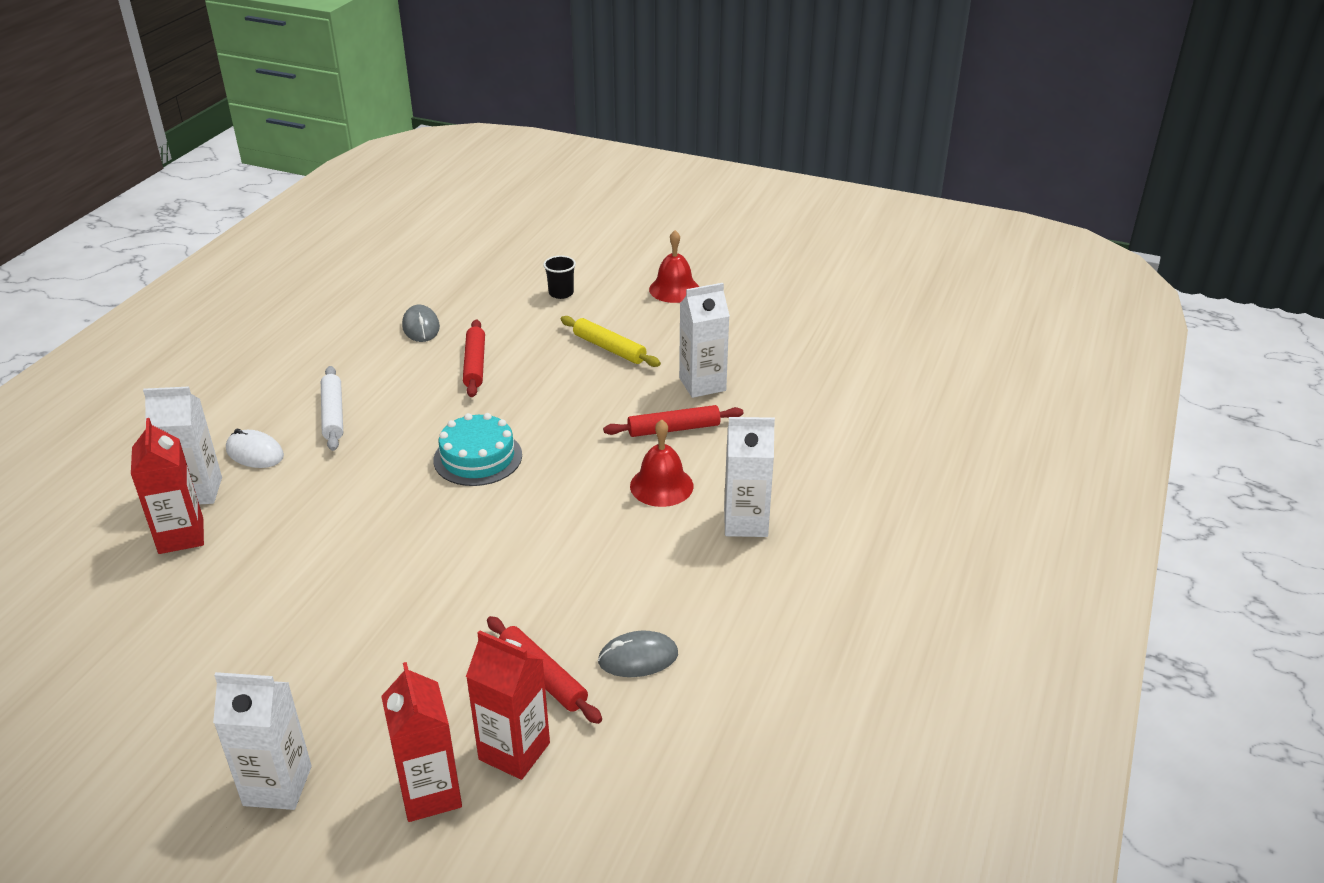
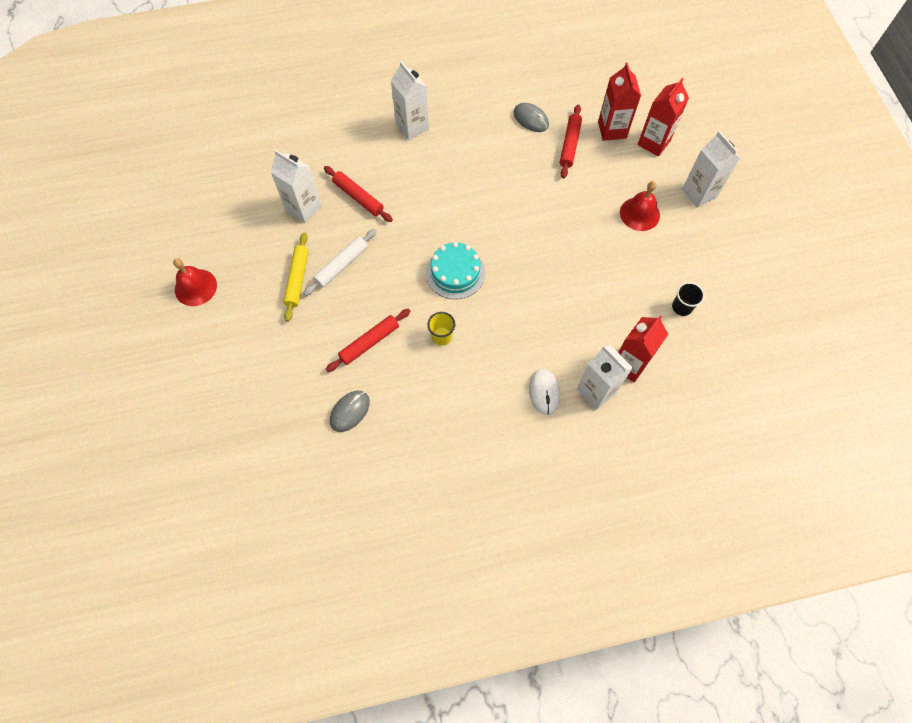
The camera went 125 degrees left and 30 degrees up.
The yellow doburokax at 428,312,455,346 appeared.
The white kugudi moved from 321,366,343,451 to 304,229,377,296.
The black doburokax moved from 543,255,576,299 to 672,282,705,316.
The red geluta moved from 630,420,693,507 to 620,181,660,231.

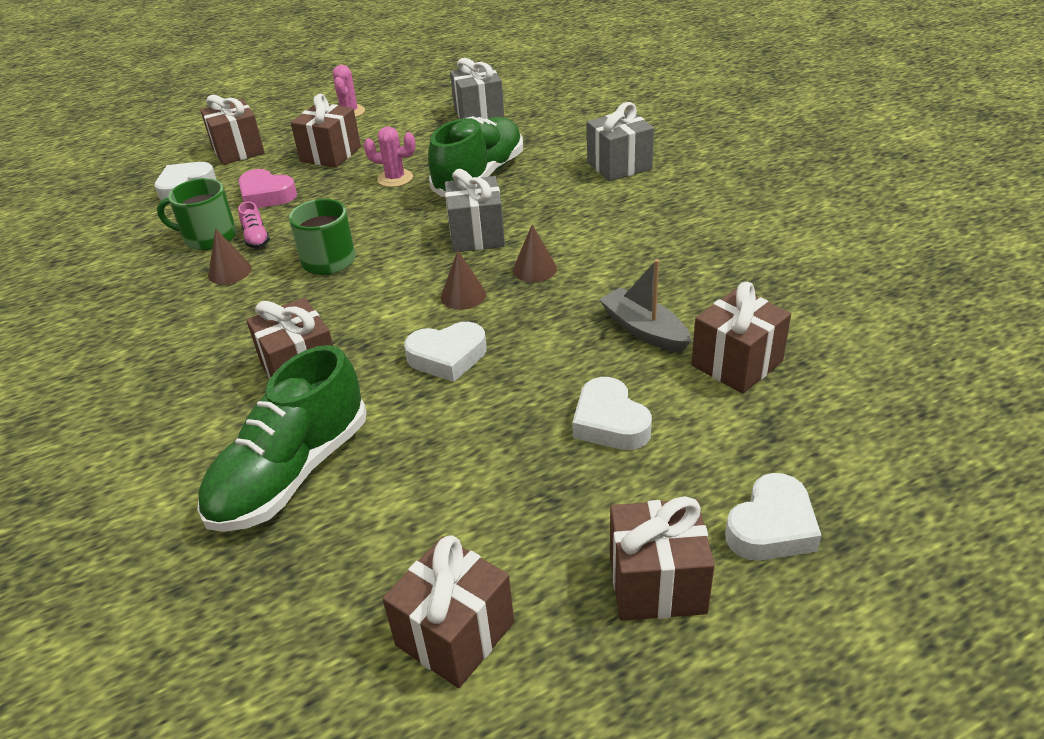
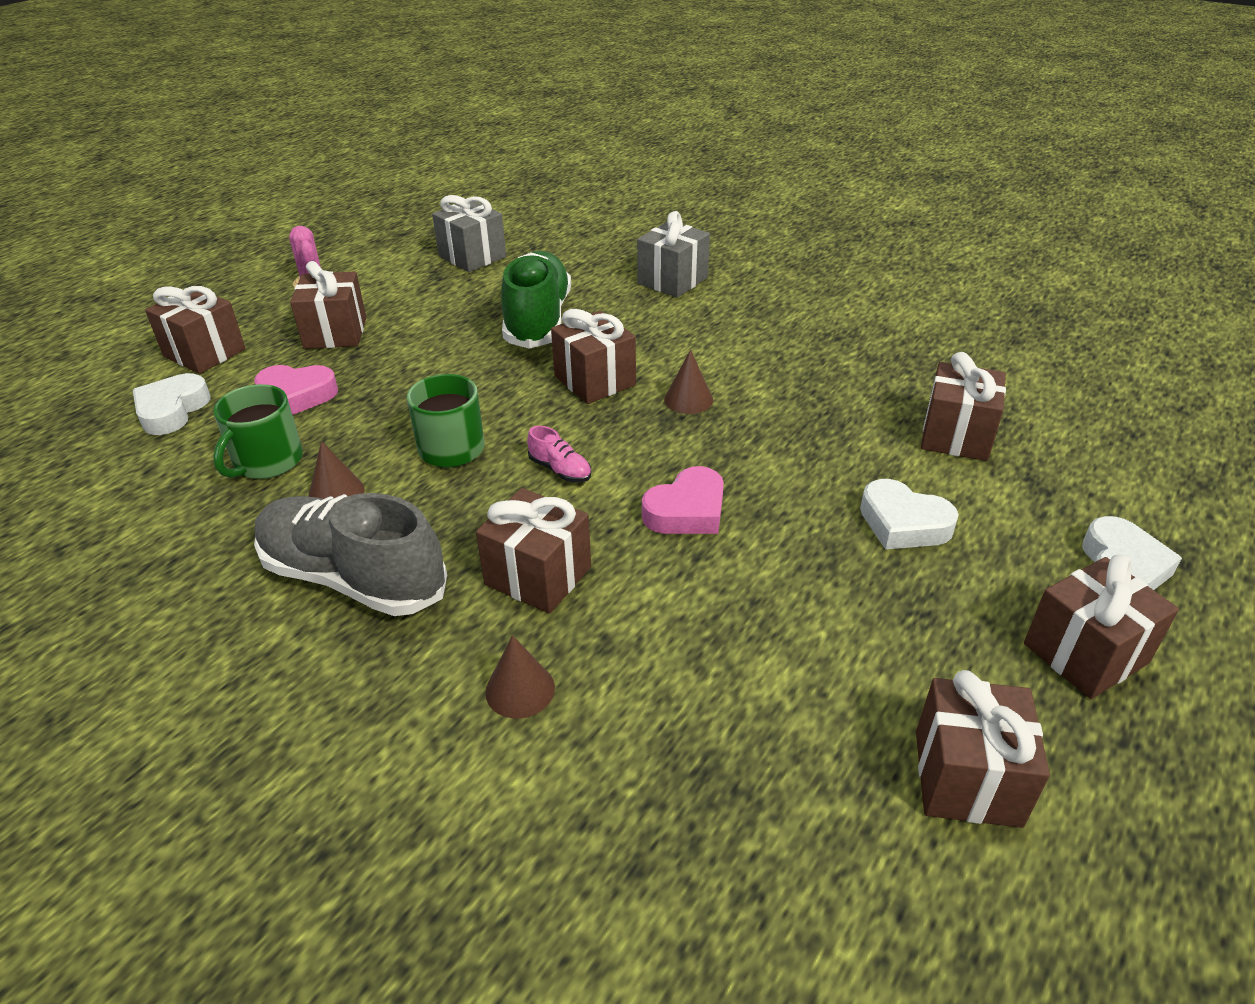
The camera went 30 degrees left and 0 degrees up.
The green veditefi at 197,345,366,532 disappeared.
The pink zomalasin at 364,126,416,187 disappeared.
The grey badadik at 599,259,691,353 disappeared.
The grey veditefi at 254,493,447,616 appeared.
The pink veditefi moved from 238,202,270,248 to 527,426,591,482.
The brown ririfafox moved from 441,250,486,310 to 485,635,555,719.
The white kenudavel at 404,322,487,382 became the pink kenudavel at 642,466,724,534.
The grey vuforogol at 445,169,505,253 became the brown vuforogol at 551,309,636,404.
The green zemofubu at 157,178,237,250 turned 45 degrees counterclockwise.

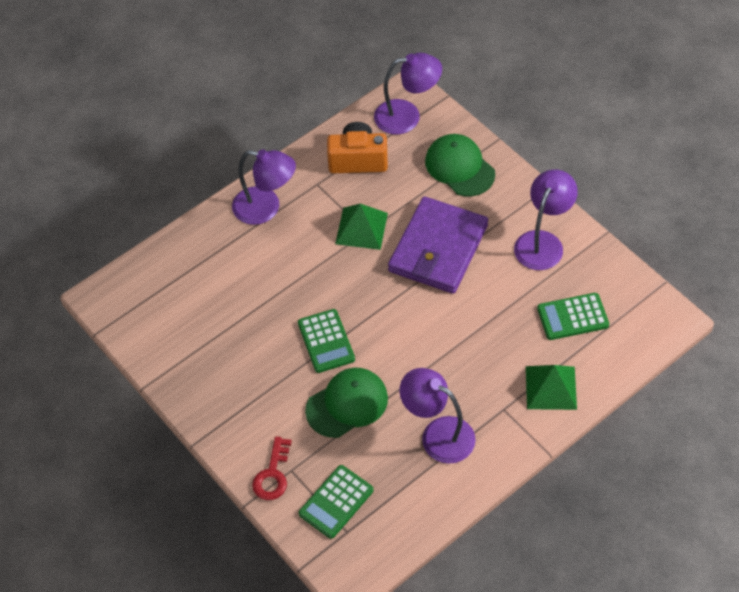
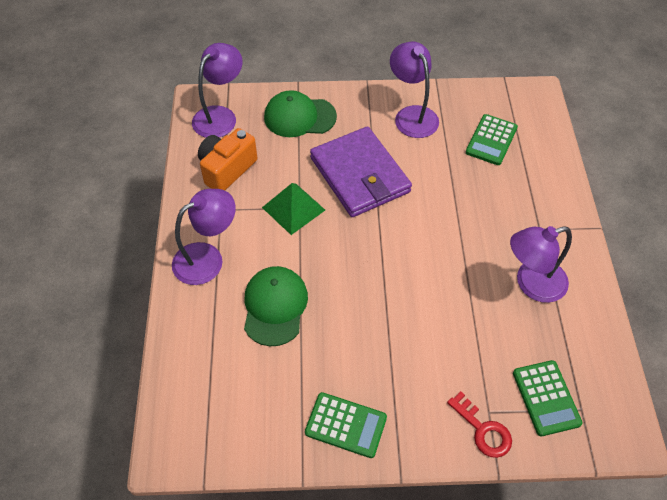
The camera went 55 degrees left and 0 degrees up.
The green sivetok at 526,365,577,410 disappeared.
The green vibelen moved from 298,309,355,373 to 305,392,387,458.
The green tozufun moved from 305,368,388,438 to 244,266,308,346.

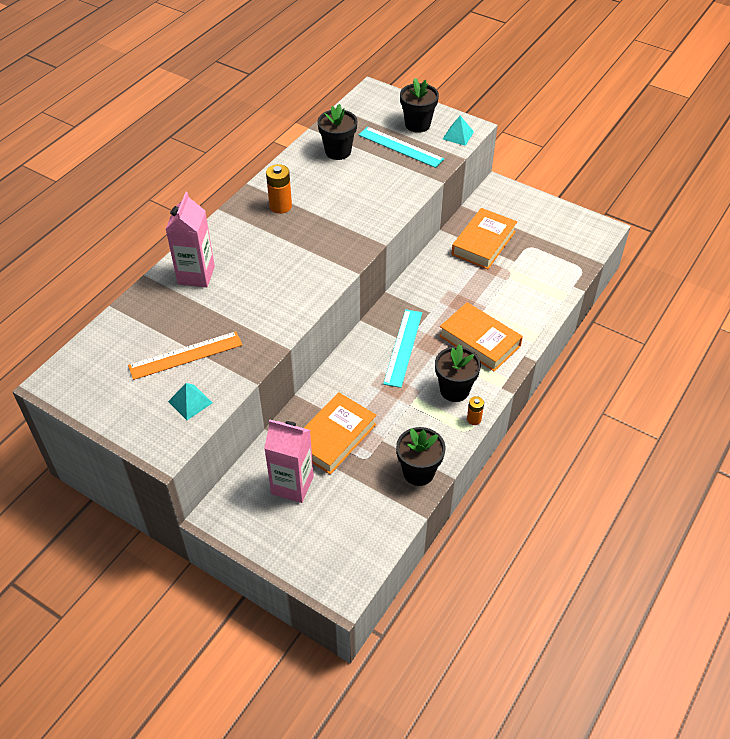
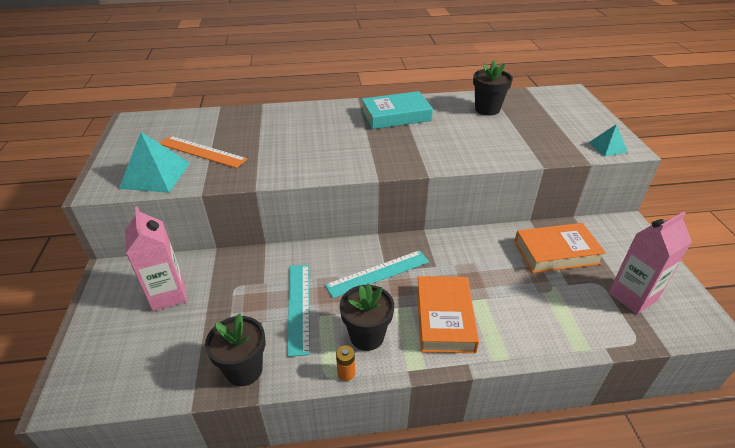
The camera went 50 degrees right and 10 degrees down.
The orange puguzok at 304,392,377,475 disappeared.
The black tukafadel at 400,78,439,133 disappeared.
The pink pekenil moved from 166,192,215,287 to 609,212,692,314.
The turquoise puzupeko moved from 359,127,444,168 to 287,265,310,357.
The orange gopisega at 266,164,292,214 was replaced by the turquoise puguzok at 362,91,433,129.
The turquoise sivetok at 168,383,212,420 changed to 1.78 times the size.

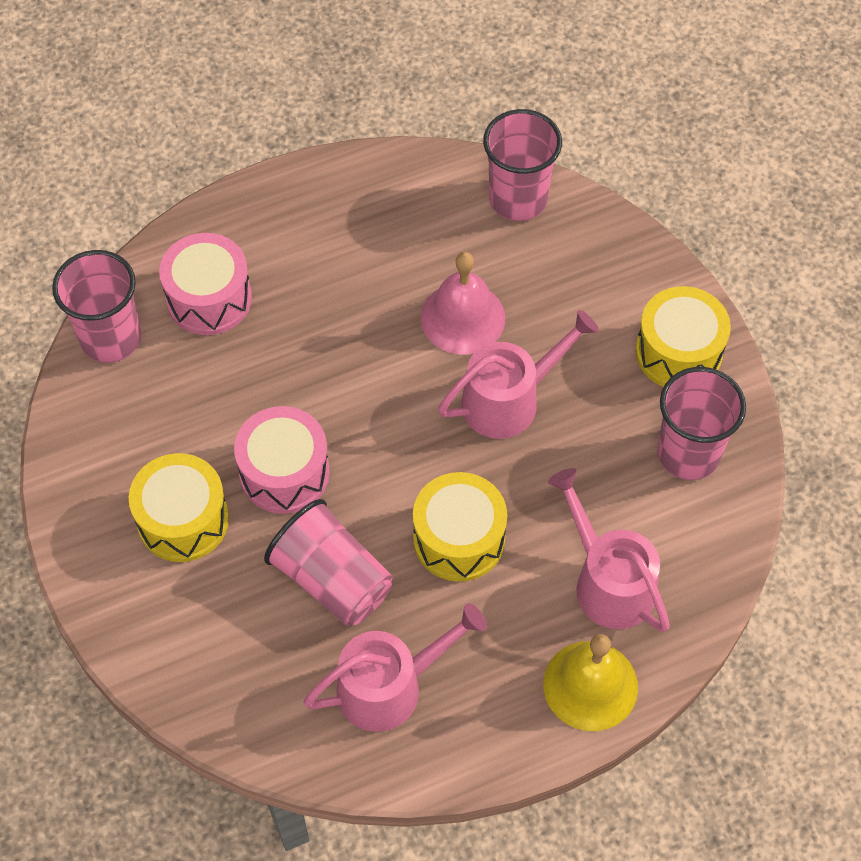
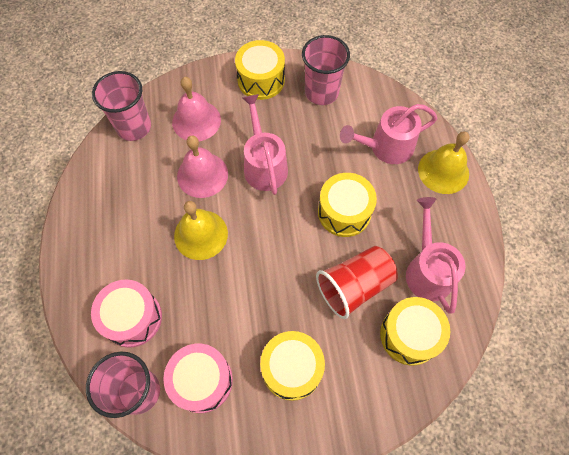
The camera went 75 degrees left and 5 degrees up.
The pink geluta at 172,77,221,141 appeared.
The yellow geluta at 174,201,228,260 appeared.
The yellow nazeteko at 380,297,450,365 appeared.
The pink nazeteko moved from 234,406,330,514 to 163,344,233,413.
The pink doburokax at 264,499,393,626 became the red doburokax at 316,246,398,319.

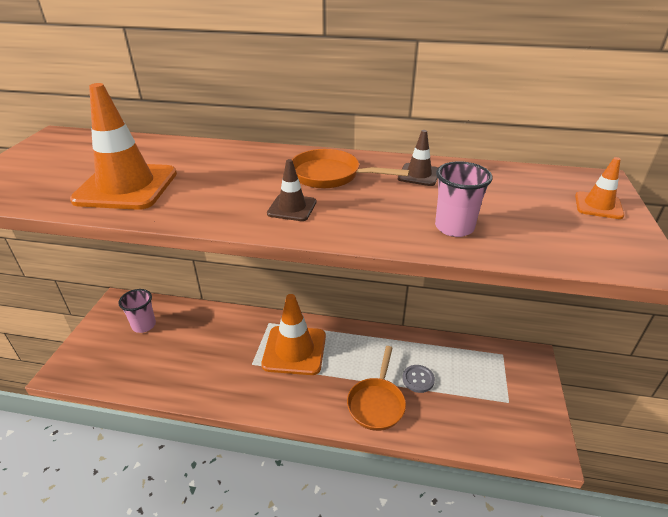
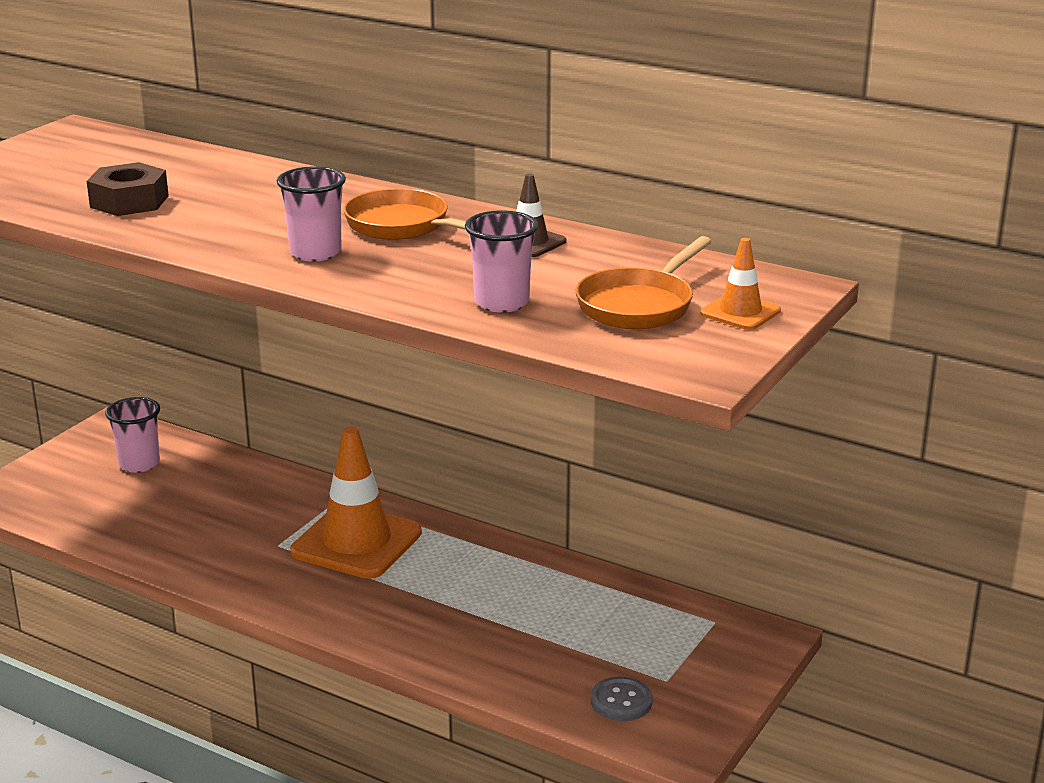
The camera went 20 degrees right and 10 degrees down.
The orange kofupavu moved from 347,346,406,431 to 576,236,712,329.
The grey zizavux moved from 402,365,435,393 to 591,677,653,721.
The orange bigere at 70,83,177,210 was replaced by the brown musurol at 87,162,169,216.
The brown bigere at 267,159,316,221 was replaced by the pink doburokax at 277,167,346,262.

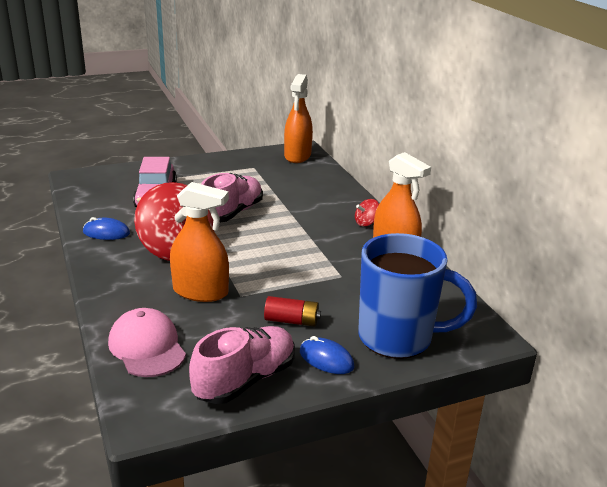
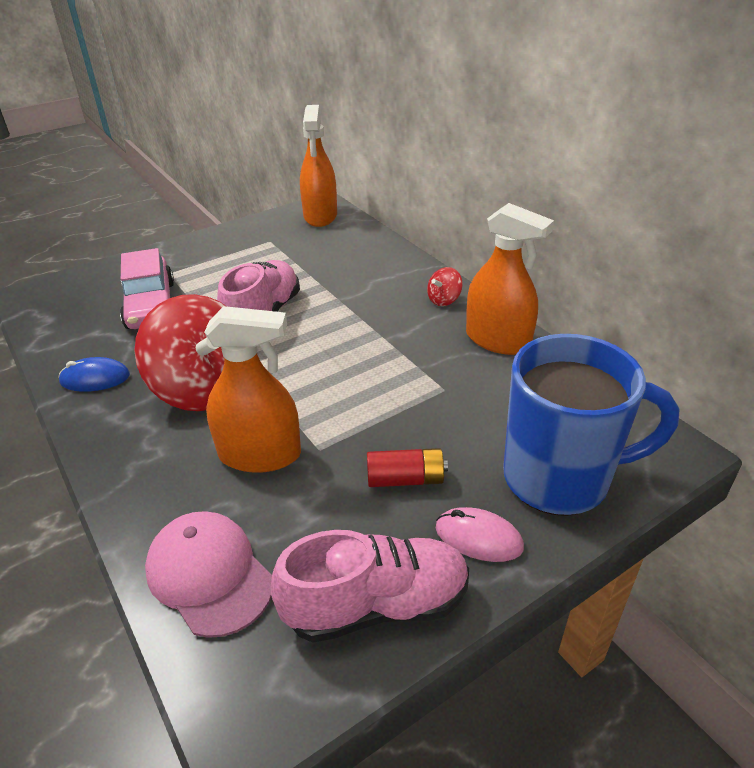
The camera went 10 degrees left and 10 degrees up.
The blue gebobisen at 300,336,355,374 became the pink gebobisen at 436,507,524,562.
The pink veditefi at 189,326,295,404 turned 45 degrees clockwise.

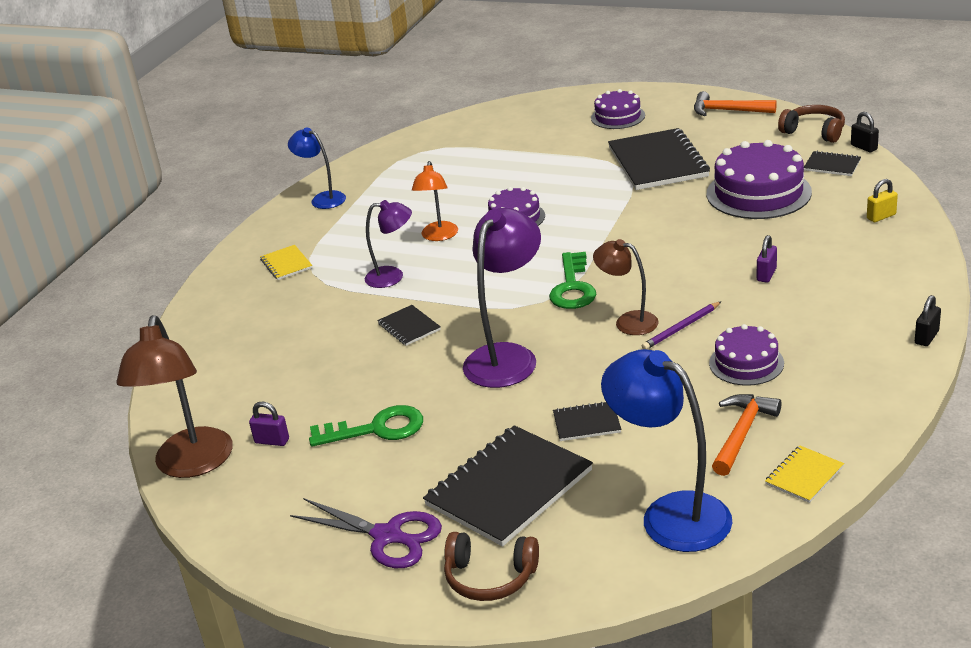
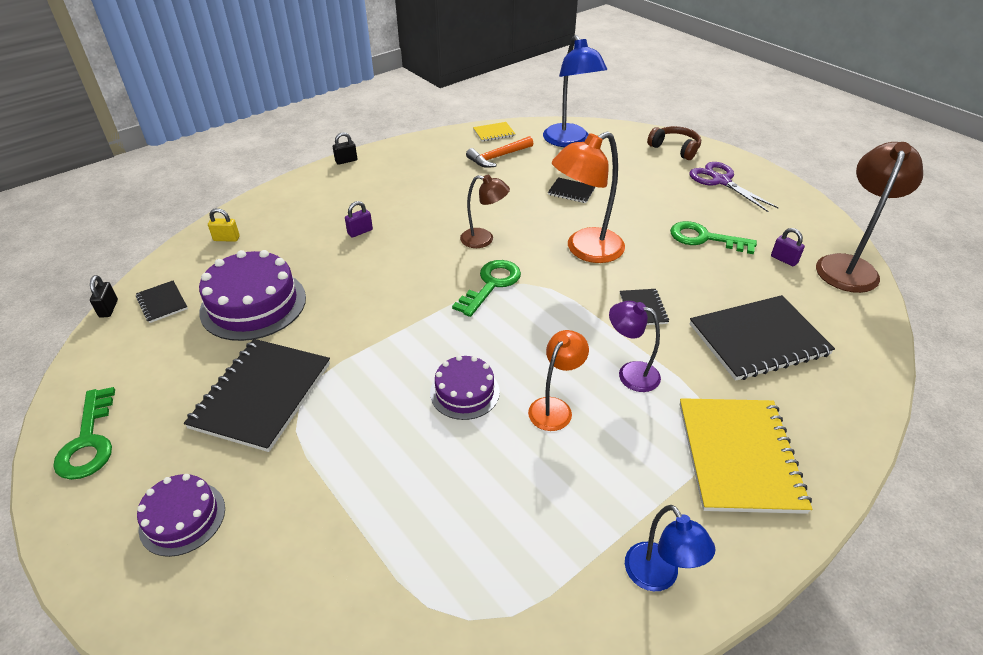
The camera went 155 degrees left and 10 degrees up.
The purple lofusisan at 642,301,721,349 disappeared.
The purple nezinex at 709,324,784,386 disappeared.
The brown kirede at 778,105,845,143 disappeared.
The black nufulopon moved from 423,425,593,547 to 690,295,835,381.
The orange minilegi at 694,91,777,116 was replaced by the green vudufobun at 53,387,115,480.
The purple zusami at 463,208,541,388 became the orange zusami at 552,132,625,263.
The brown zusami at 593,239,659,335 turned 45 degrees counterclockwise.
The yellow nufulopon at 260,245,312,280 changed to 2.13 times the size.

